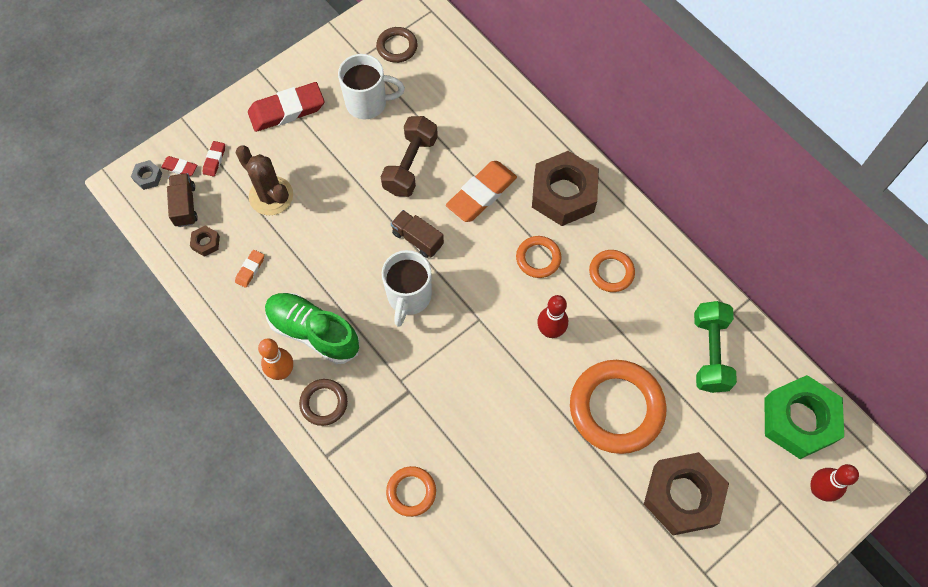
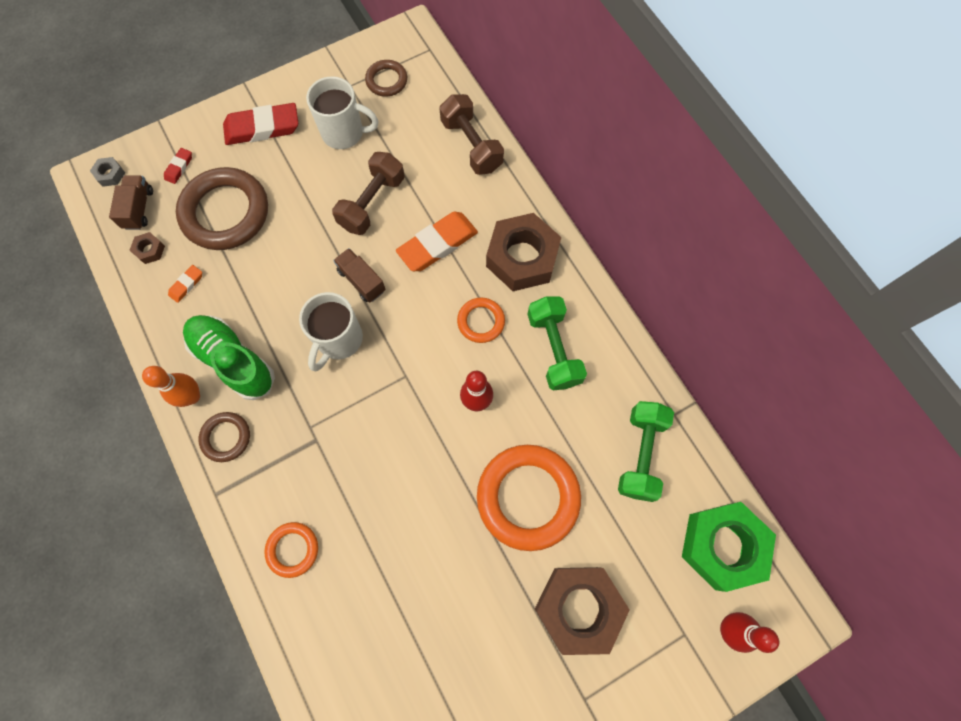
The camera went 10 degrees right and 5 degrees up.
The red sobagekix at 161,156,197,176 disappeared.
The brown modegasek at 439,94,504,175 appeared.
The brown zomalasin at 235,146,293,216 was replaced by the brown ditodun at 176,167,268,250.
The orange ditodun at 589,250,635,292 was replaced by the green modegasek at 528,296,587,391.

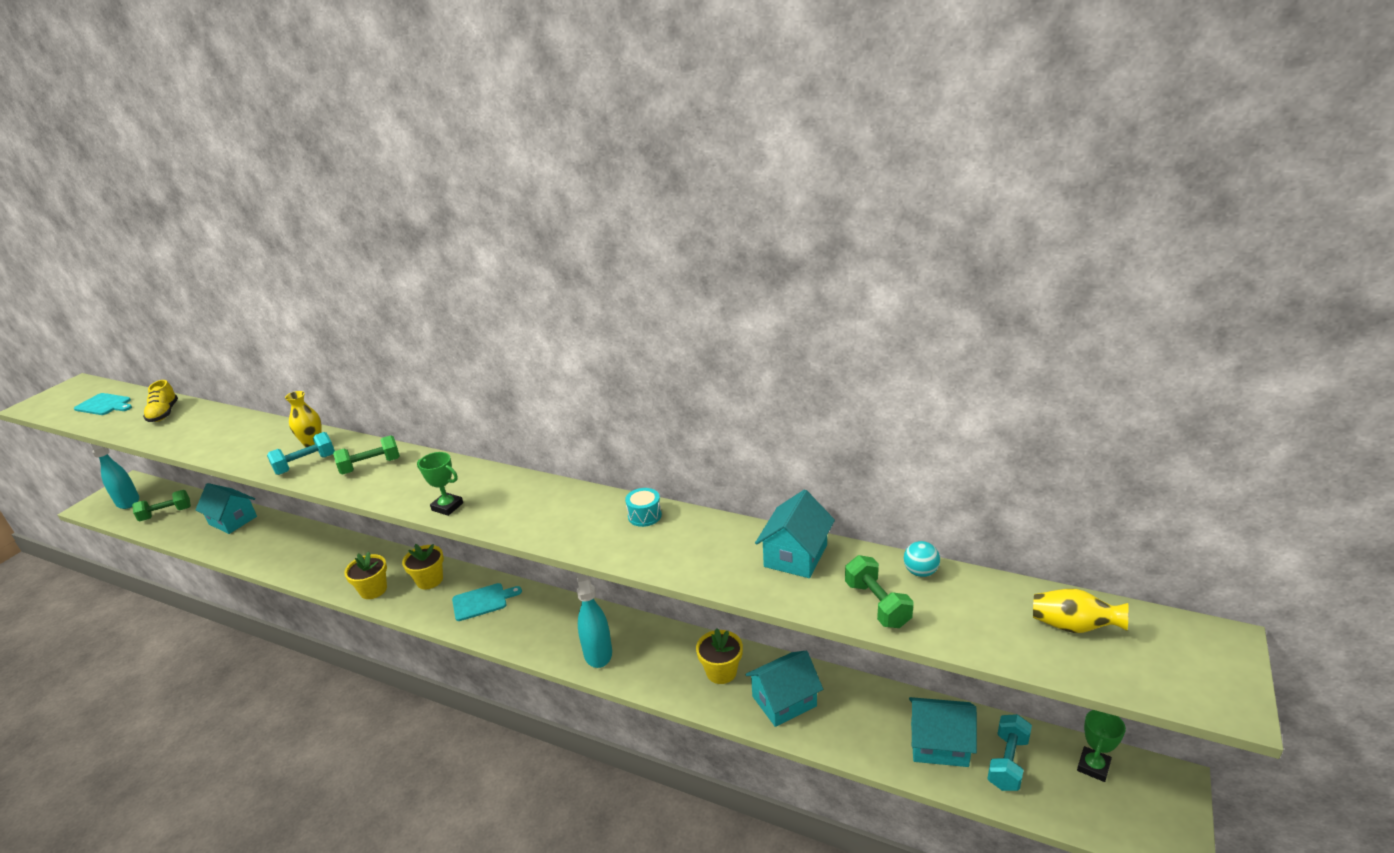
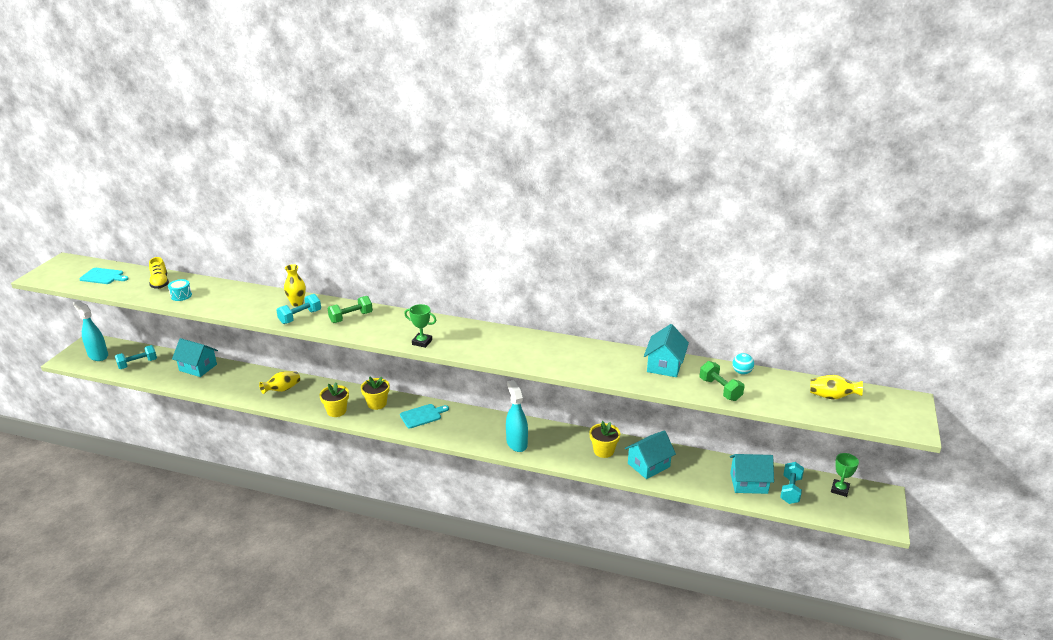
The camera went 10 degrees left and 0 degrees up.
The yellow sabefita at 259,371,300,394 appeared.
The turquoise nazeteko moved from 625,488,662,527 to 168,279,192,301.
The green modegasek at 132,490,191,521 became the turquoise modegasek at 115,345,157,369.

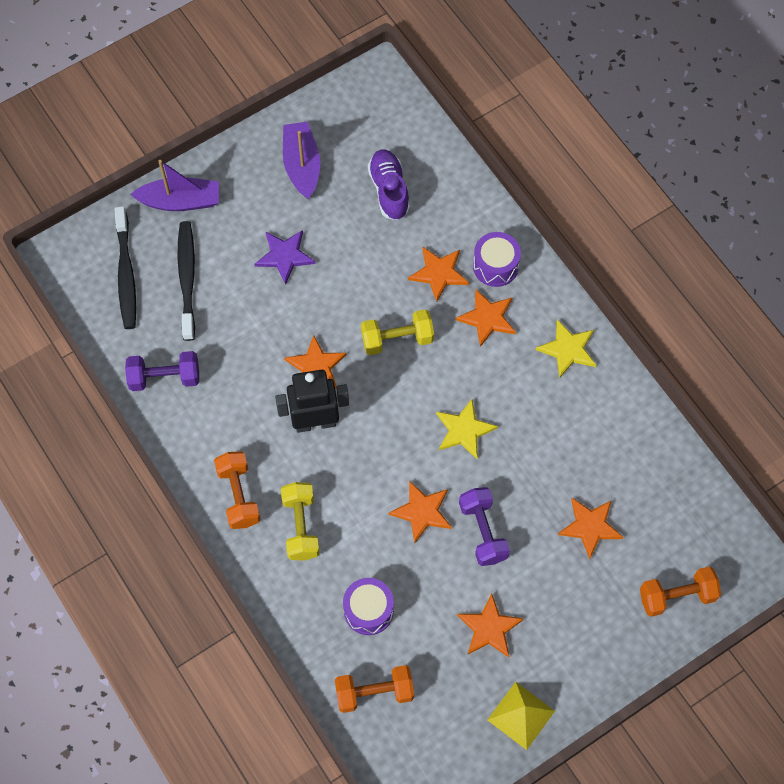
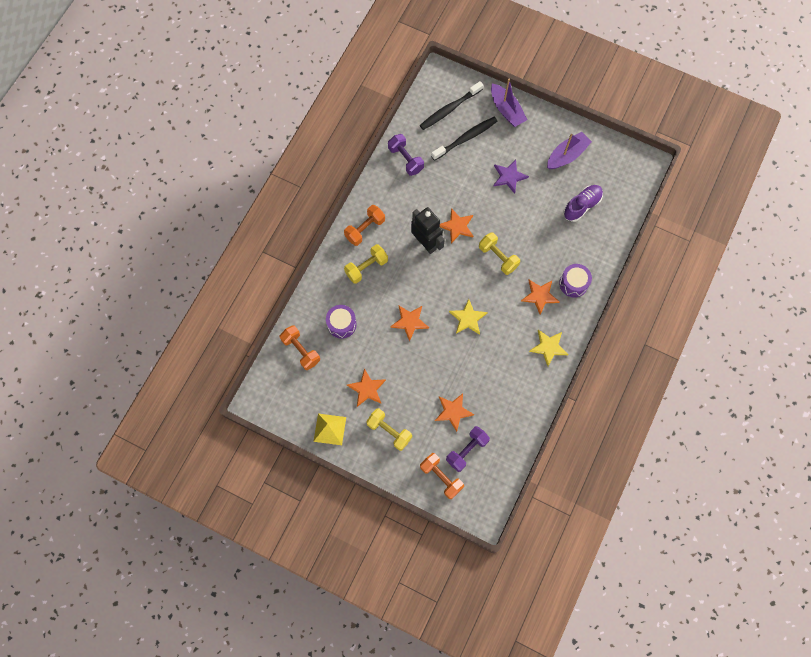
The camera went 60 degrees right and 5 degrees up.
The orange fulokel at 408,247,469,302 disappeared.
The yellow modegasek at 366,408,412,451 appeared.
The purple modegasek moved from 459,487,510,566 to 446,426,490,472.

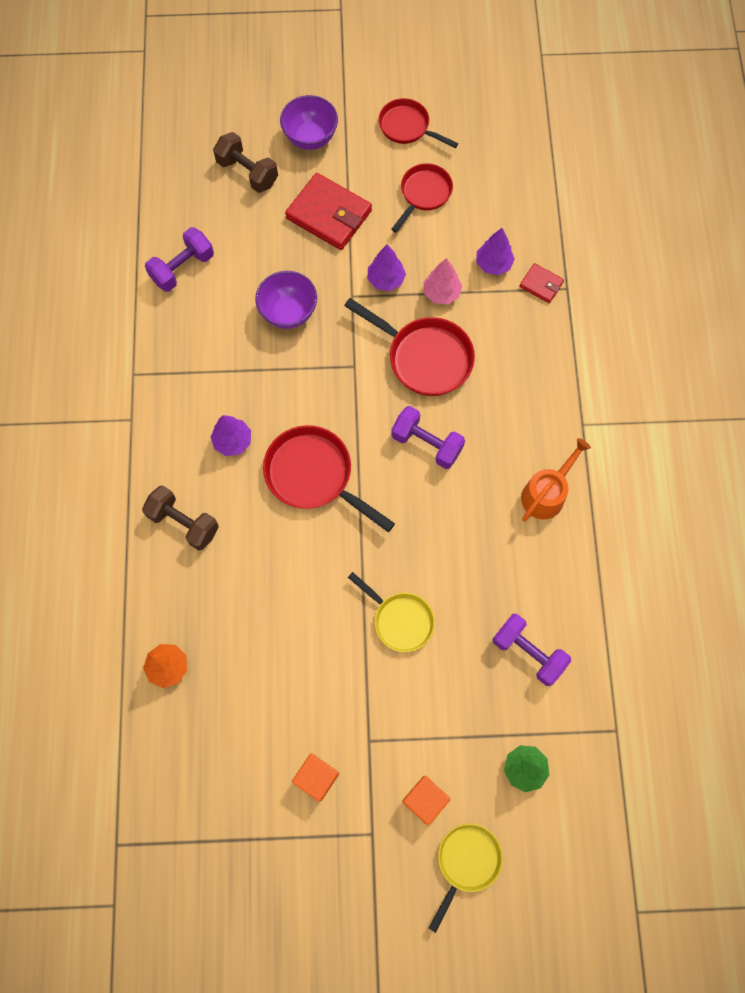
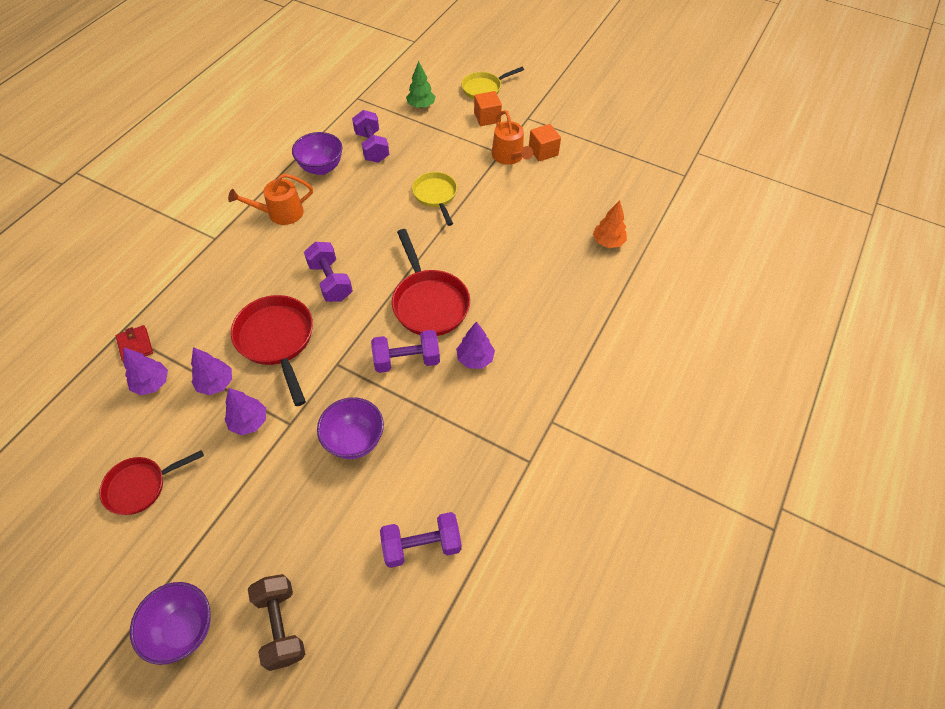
The camera went 150 degrees left and 15 degrees down.
The brown modegasek at 142,485,219,551 disappeared.
The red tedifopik at 285,173,372,250 disappeared.
The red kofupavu at 378,98,458,148 disappeared.
The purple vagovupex at 292,132,343,175 appeared.
The purple modegasek at 371,330,440,373 appeared.
The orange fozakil at 492,110,533,165 appeared.
The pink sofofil at 423,258,462,304 became the purple sofofil at 191,347,232,395.

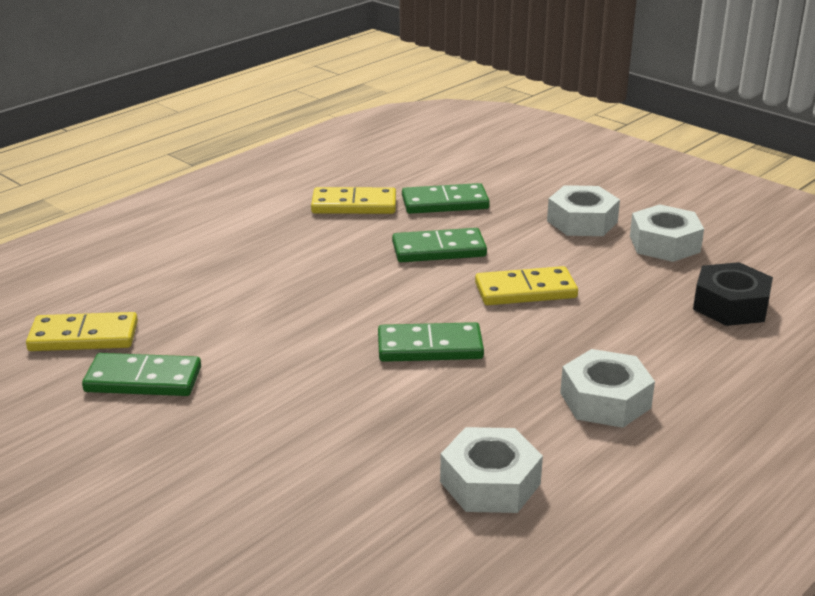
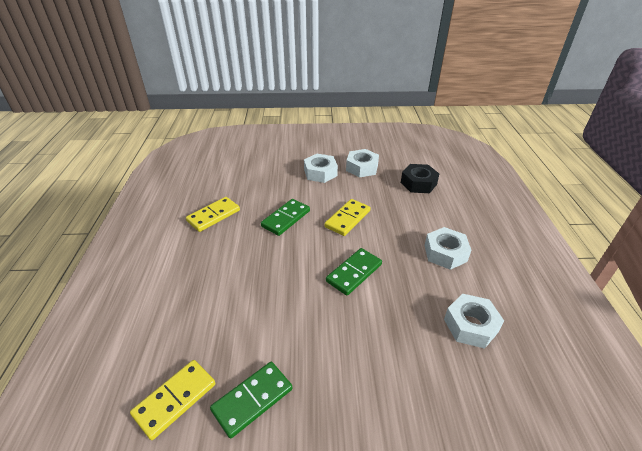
The camera went 45 degrees left and 10 degrees up.
The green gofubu at 402,183,490,214 disappeared.

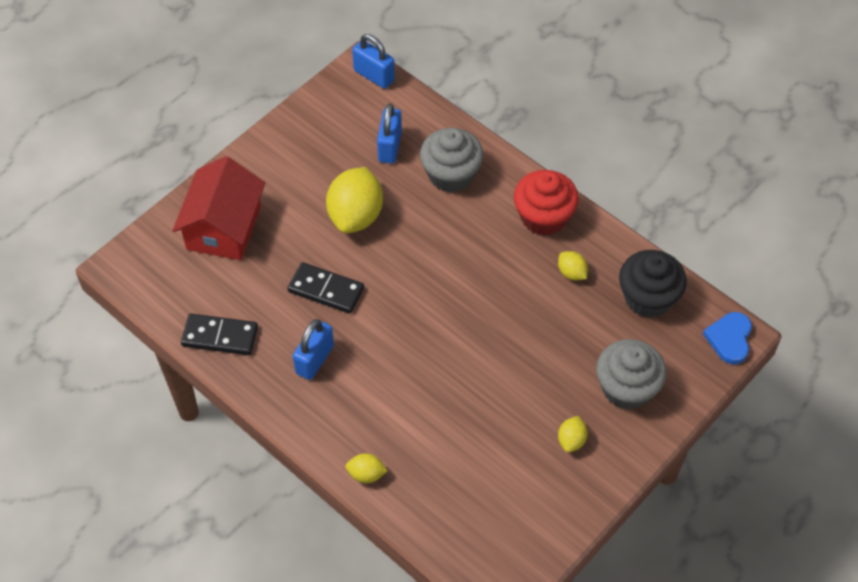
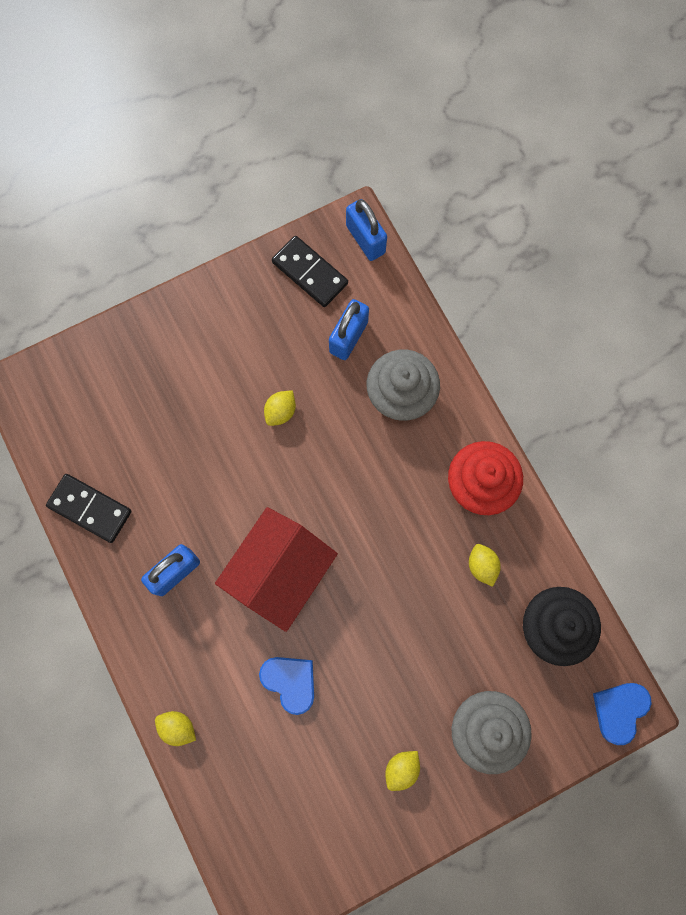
The camera went 20 degrees right and 20 degrees up.
The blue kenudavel at 259,657,314,715 appeared.
The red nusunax moved from 172,156,265,260 to 215,507,338,632.
The black gofubu moved from 287,262,364,314 to 272,236,348,307.
The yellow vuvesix at 326,167,383,233 changed to 0.47 times the size.

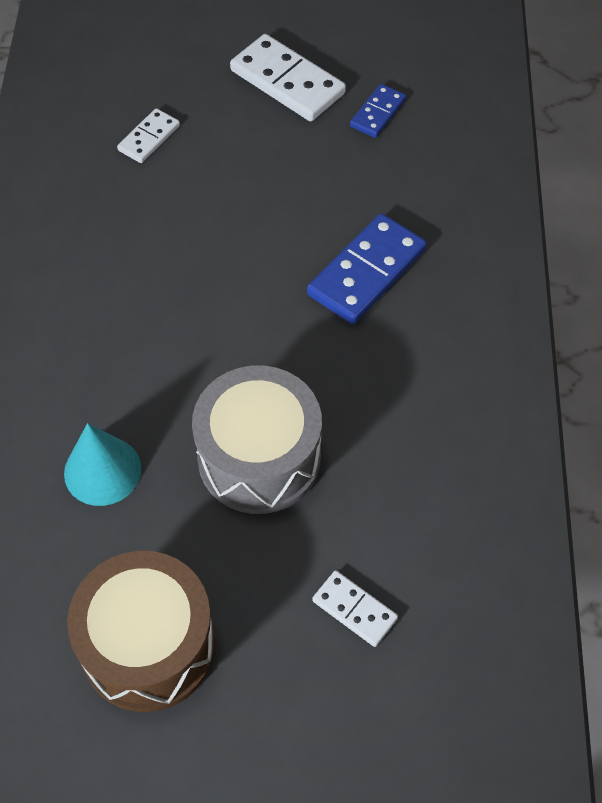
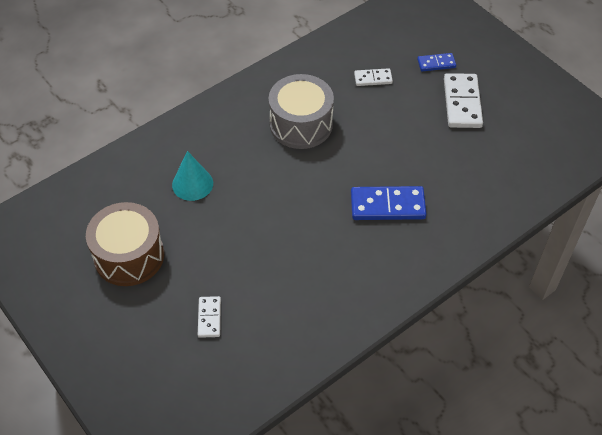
The camera went 50 degrees right and 5 degrees down.
The grey nazeteko moved from 192,365,322,514 to 269,74,334,149.
The blue gofubu moved from 350,84,406,138 to 417,53,456,71.

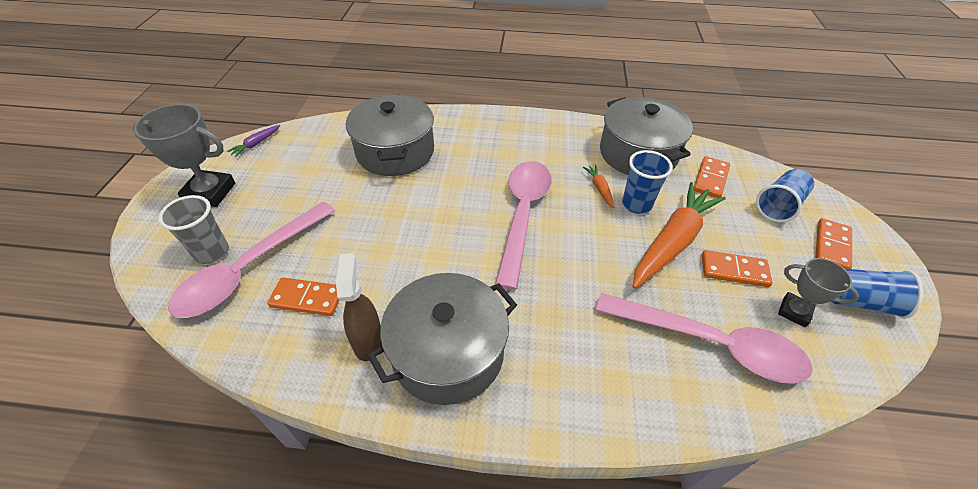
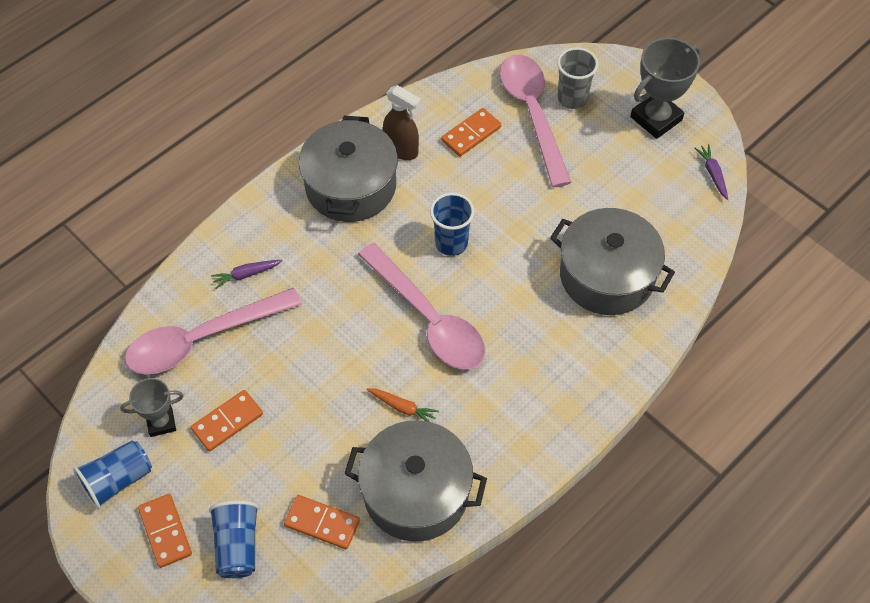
The camera went 130 degrees right and 10 degrees up.
The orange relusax at 632,182,726,289 disappeared.
The purple relusax at 211,260,283,289 appeared.
The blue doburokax moved from 622,150,673,214 to 430,193,474,256.
The orange gofubu at 694,156,730,198 turned 45 degrees counterclockwise.

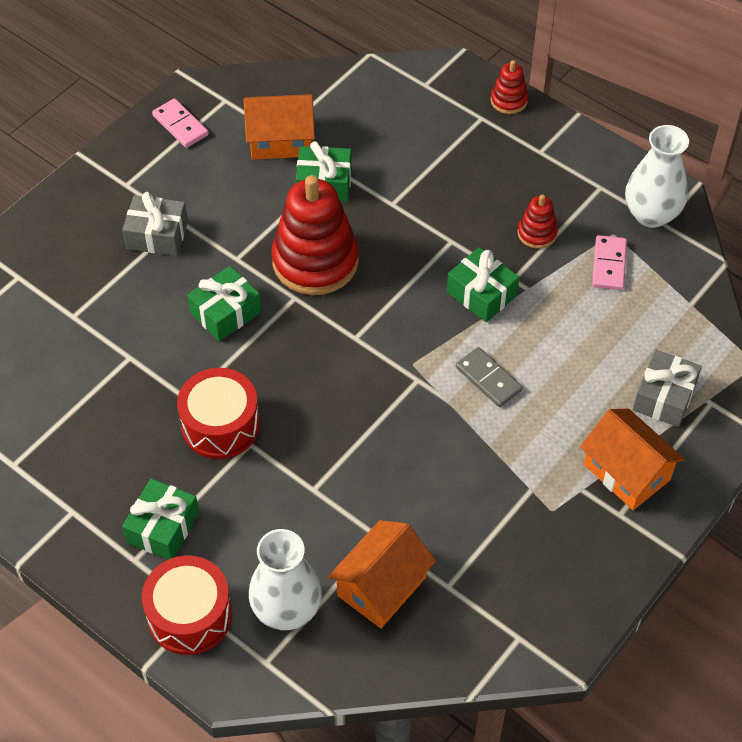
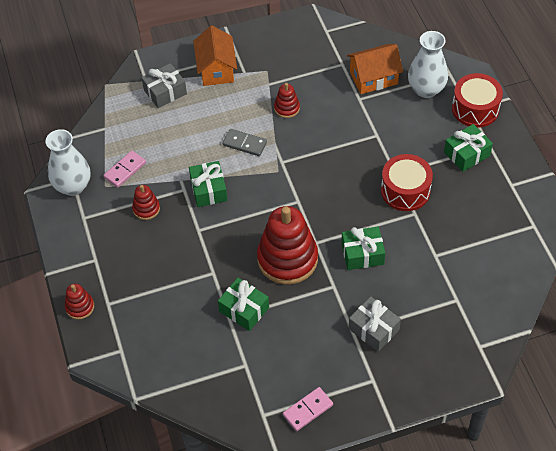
The camera went 145 degrees left and 0 degrees up.
The orange nusunax at 244,94,315,159 disappeared.
The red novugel at 274,83,300,118 appeared.
The pink gofubu at 152,98,209,148 turned 60 degrees clockwise.
The grey gofubu at 456,347,523,407 turned 60 degrees counterclockwise.

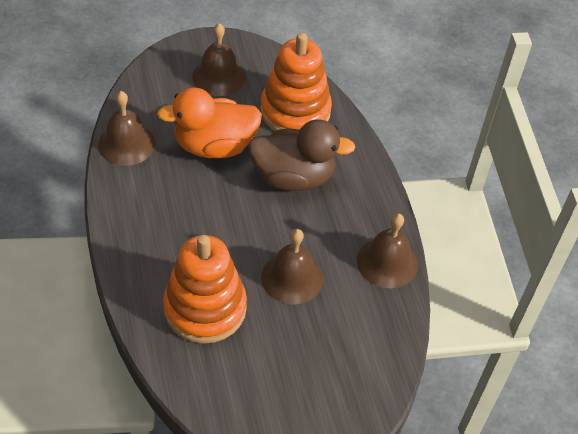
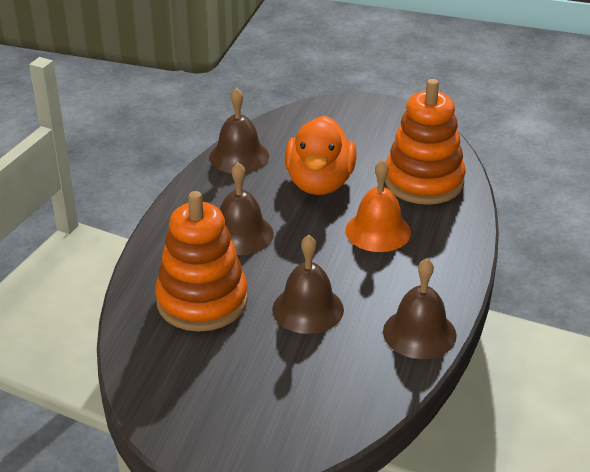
The camera went 35 degrees right and 15 degrees down.
The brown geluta moved from 192,23,246,96 to 220,162,274,255.
The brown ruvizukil at 248,120,356,191 was replaced by the orange geluta at 345,159,411,252.
The orange ruvizukil at 157,88,262,158 turned 105 degrees counterclockwise.

